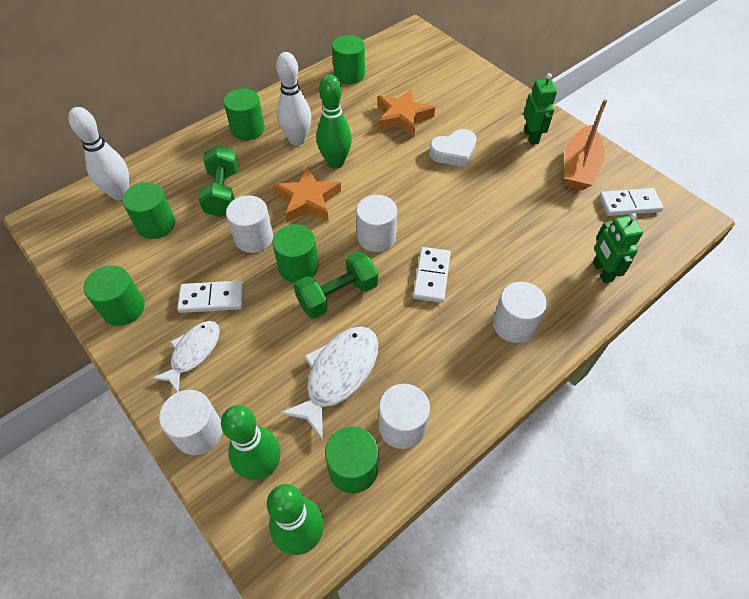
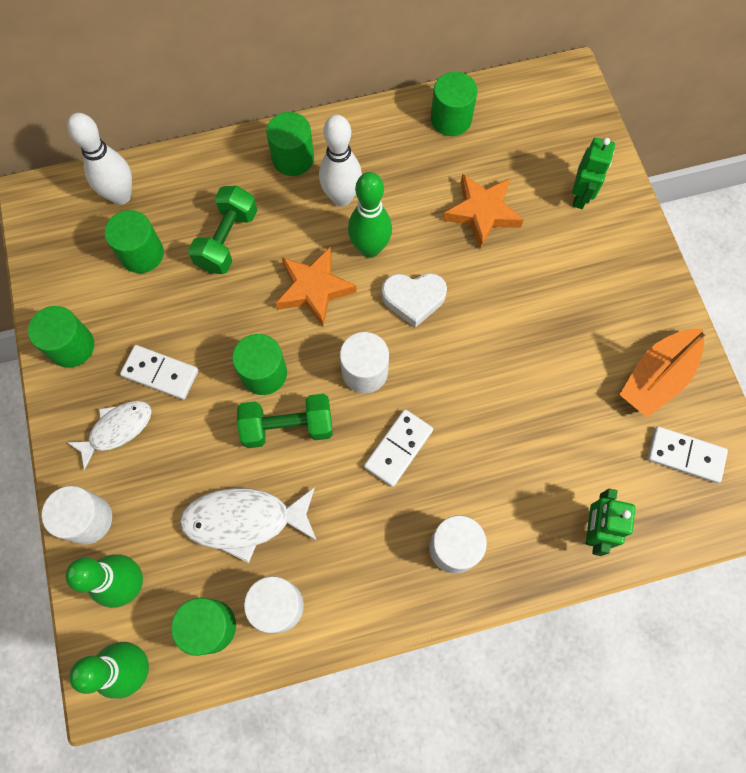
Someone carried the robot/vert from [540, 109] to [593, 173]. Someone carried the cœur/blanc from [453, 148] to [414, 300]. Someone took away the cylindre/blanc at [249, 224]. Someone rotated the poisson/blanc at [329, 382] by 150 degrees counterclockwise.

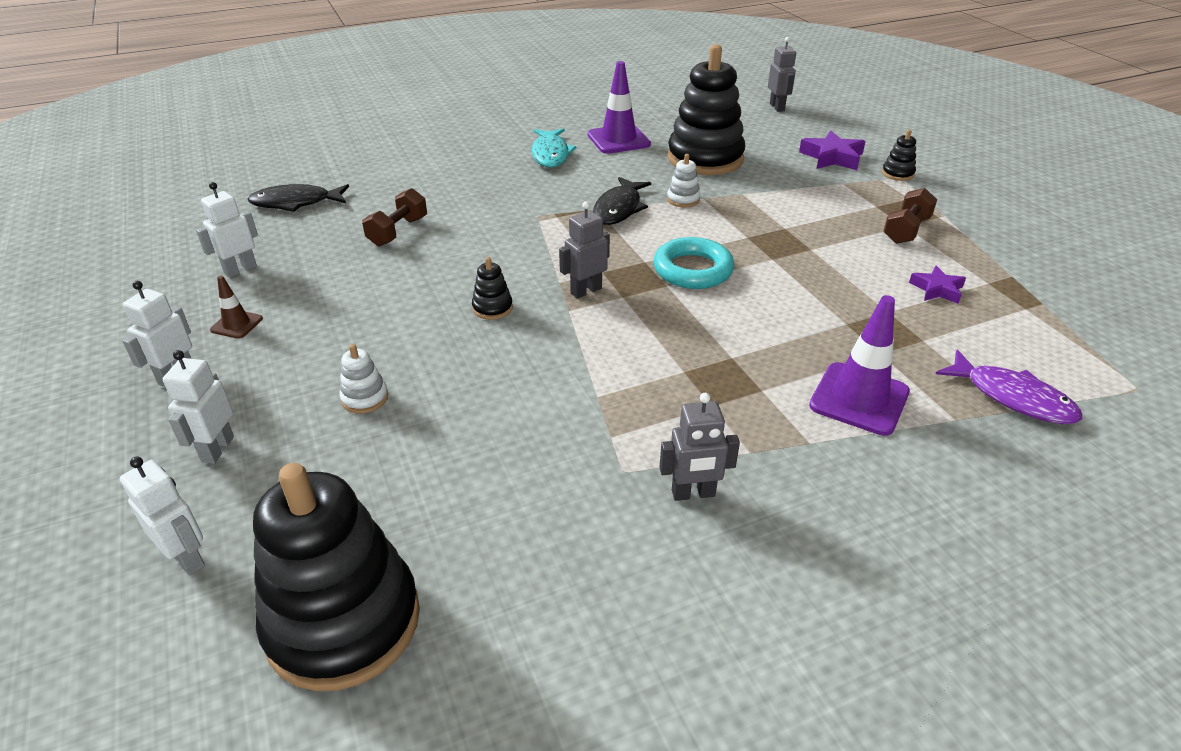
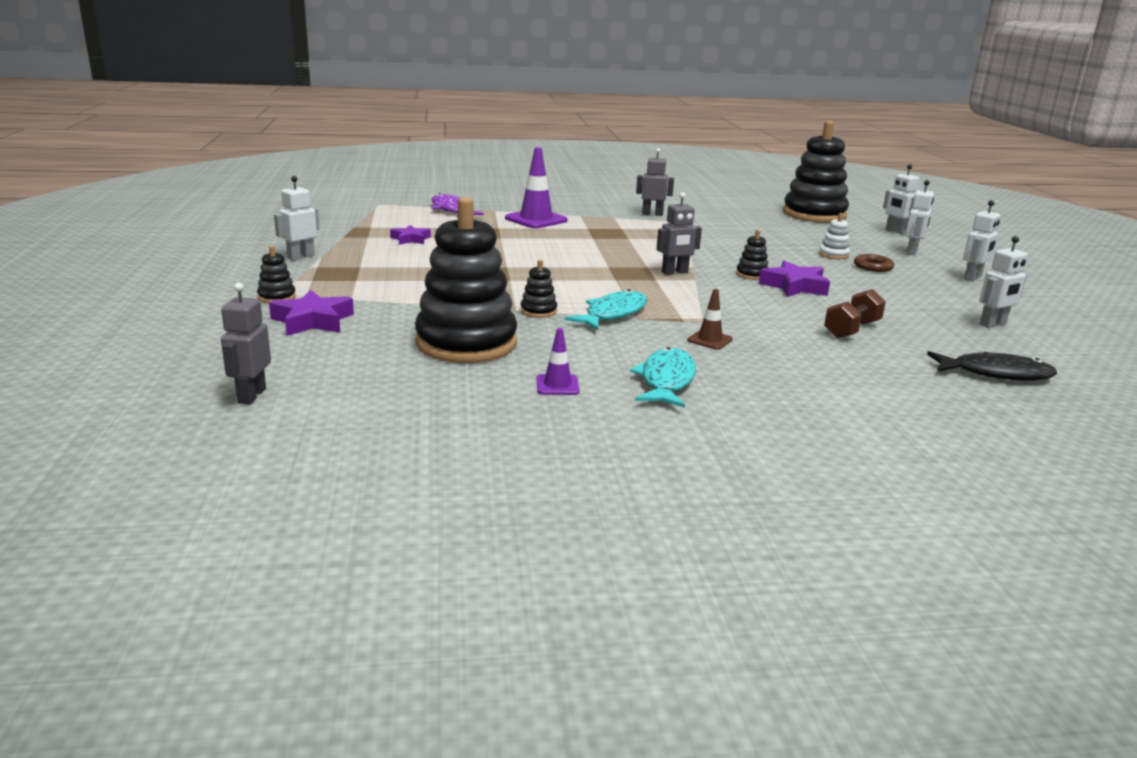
Someone scaled the cône de chantier/violet at [619, 107] by 0.52. Someone repainted the jouet à empiler/blanc at [684, 180], which became the jouet à empiler/noir at [538, 289]. Someone repainted the poisson/noir at [622, 201], which became the poisson/turquoise at [606, 309]. Someone took away the haltère/marron at [910, 216]. Someone took away the anneau/turquoise at [693, 263]. Someone carried the cône de chantier/marron from [236, 307] to [710, 319]. Someone put down the robot/blanc at [296, 218]. Someone put down the anneau/marron at [874, 263]. Someone put down the étoile/violet at [794, 279].

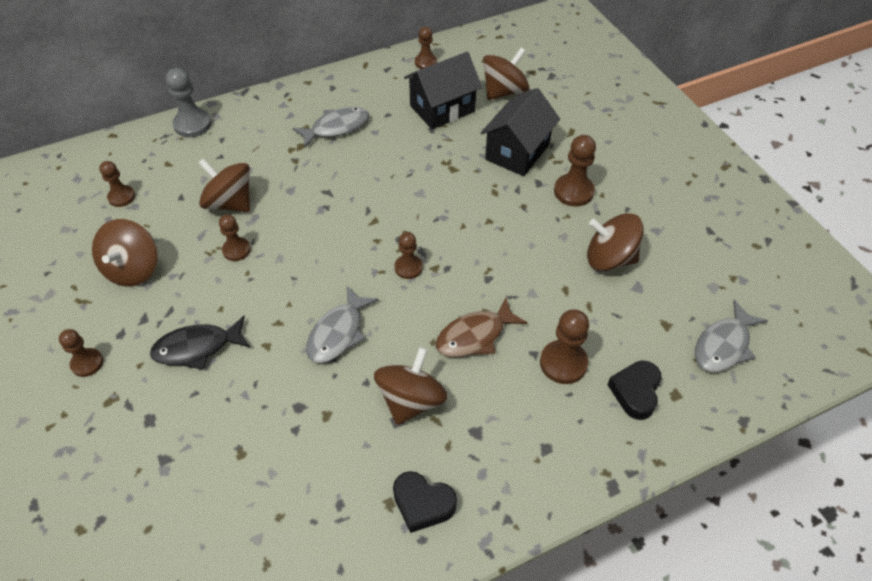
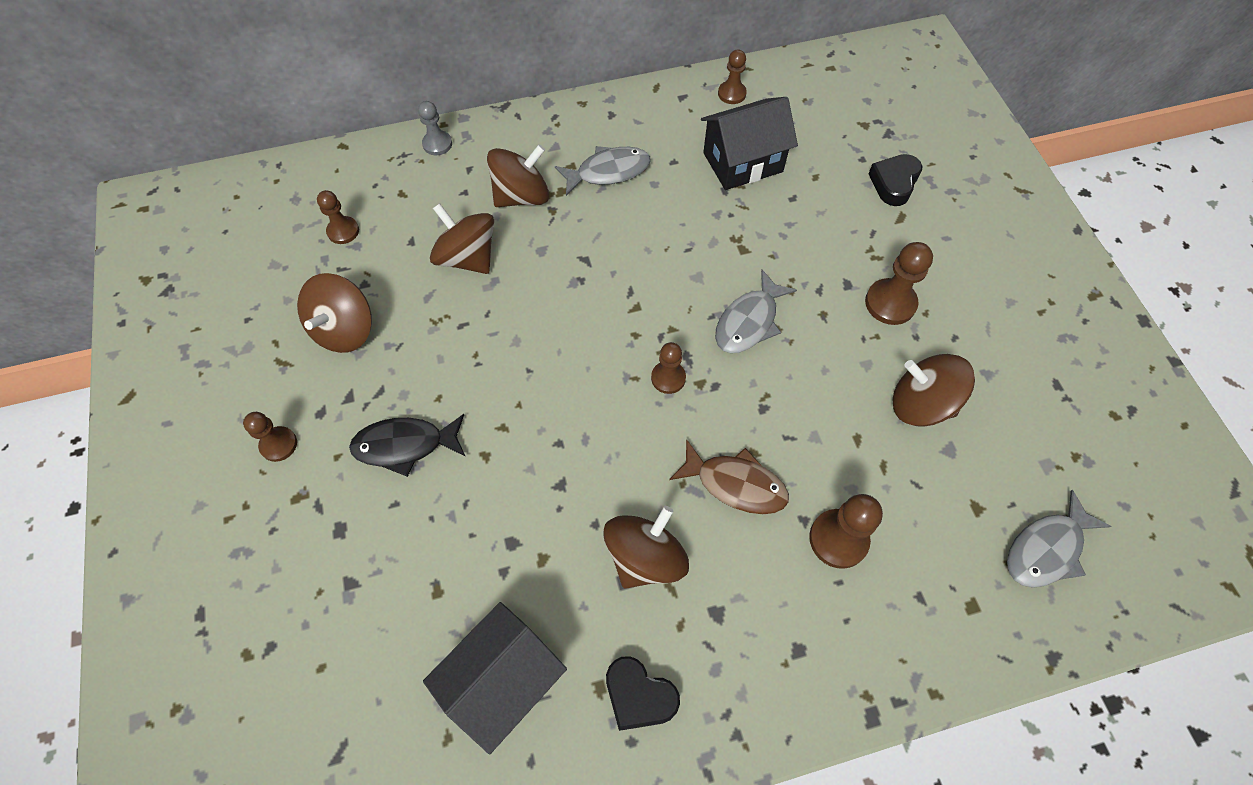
Someone carried the toupie/marron from [506, 74] to [518, 175]. Someone scaled the pion/gris at [189, 102] by 0.65. Someone carried the maison/noir from [520, 132] to [495, 678]. Someone took away the pion/marron at [235, 237]. Someone carried the poisson/gris from [342, 324] to [756, 311]. Someone rotated the poisson/marron at [481, 327] by 135 degrees counterclockwise. Someone carried the cœur/noir from [634, 390] to [895, 180].

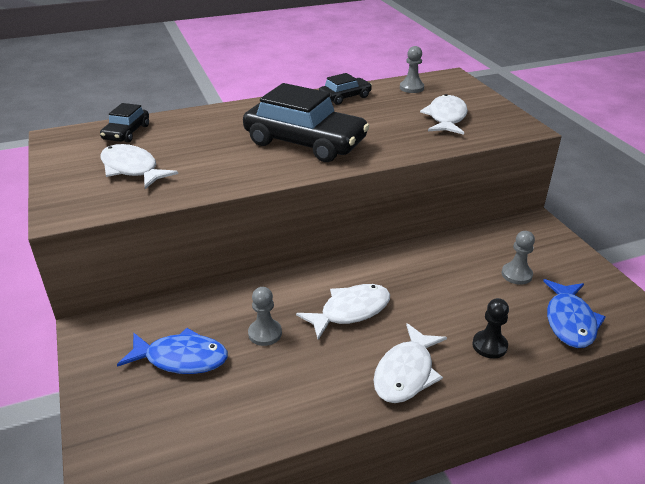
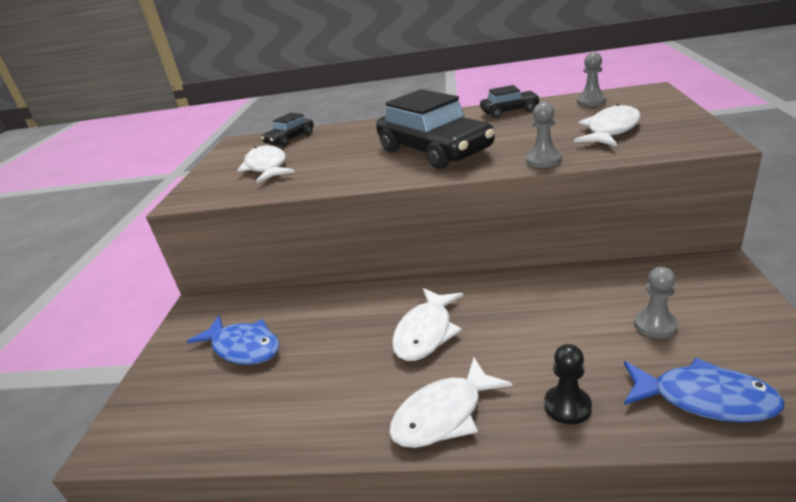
Someone rotated the poisson/bleu at [574, 313] by 105 degrees counterclockwise. Someone rotated the poisson/blanc at [343, 312] by 120 degrees clockwise. Someone carried the pion/gris from [265, 316] to [544, 135].

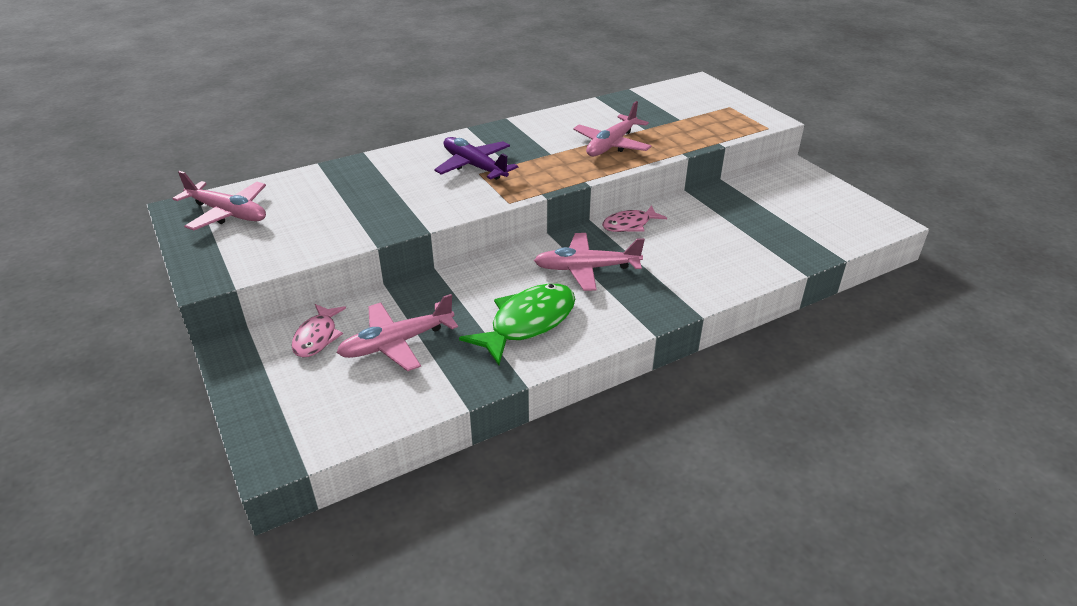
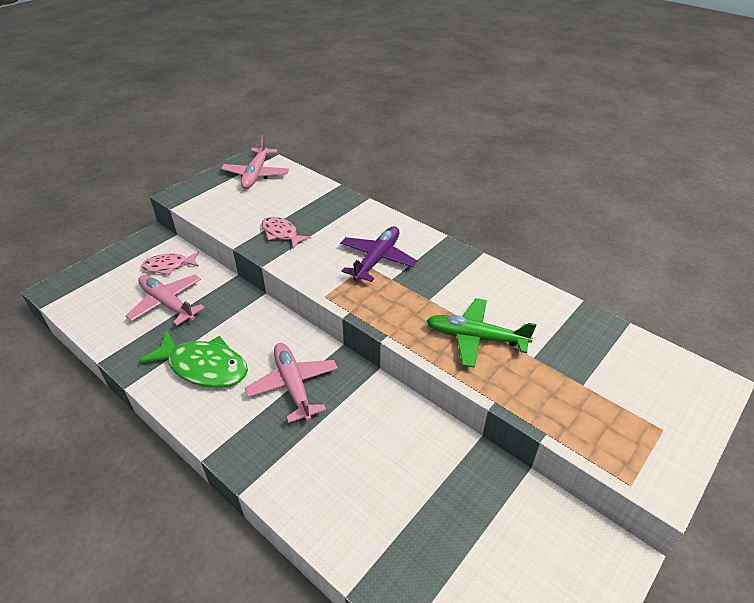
Someone repainted the avion/rose at [612, 128], which became the avion/vert at [481, 333]. Someone carried the poisson/rose from [634, 218] to [286, 233].

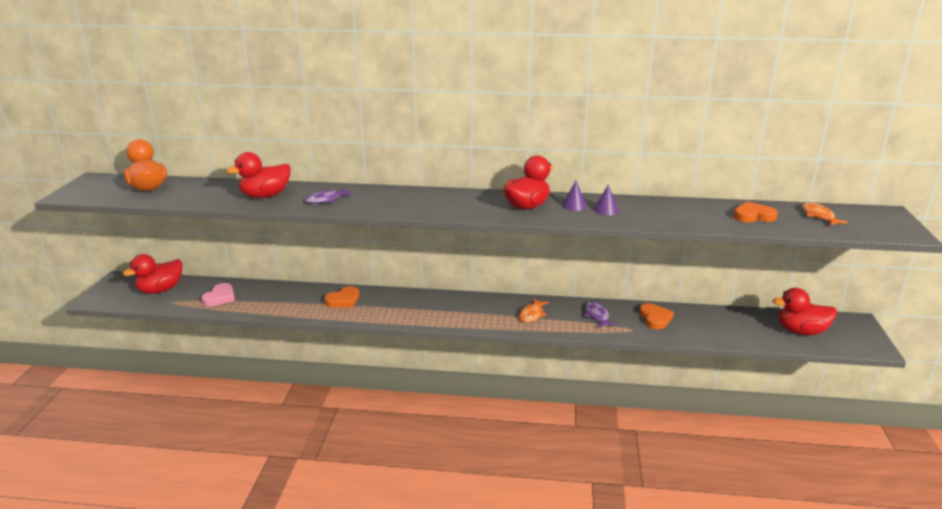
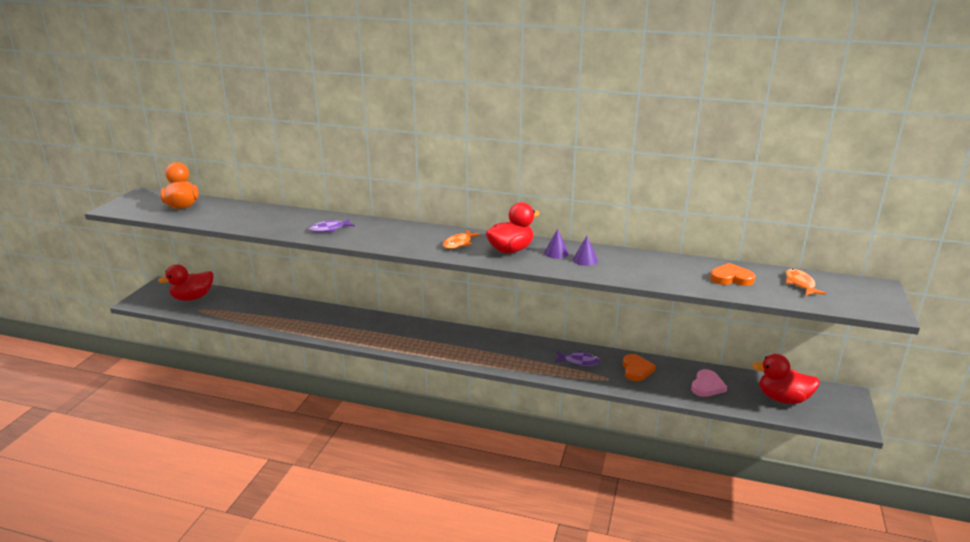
Someone took away the canard/rouge at [258, 175]. Someone carried the cœur/rose from [218, 294] to [709, 383]. Someone took away the cœur/orange at [341, 297]. Someone carried the poisson/orange from [534, 310] to [462, 239]. Someone rotated the poisson/violet at [600, 315] by 105 degrees clockwise.

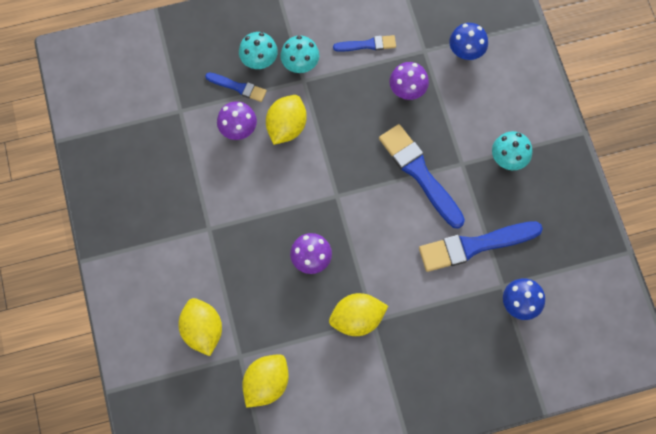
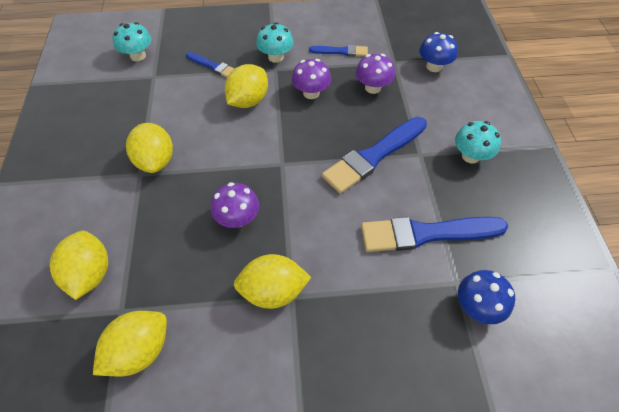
Someone carried the champignon/turquoise from [258, 50] to [132, 41]. Someone carried the champignon/violet from [237, 120] to [311, 79]. Someone rotated the pinceau/bleu at [422, 176] by 105 degrees counterclockwise. Someone put down the citron/jaune at [149, 148].

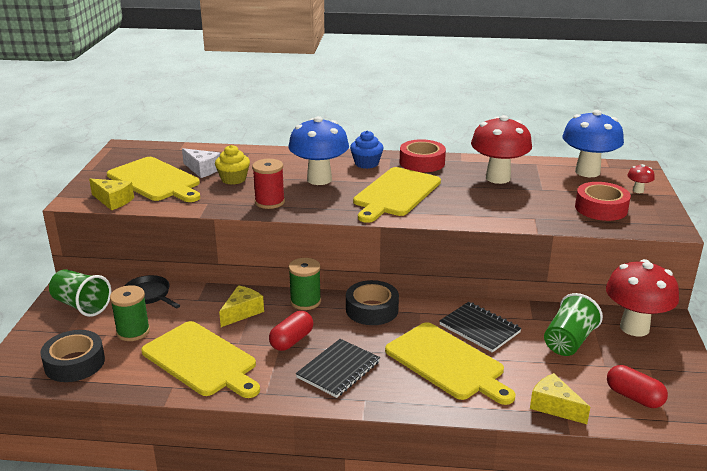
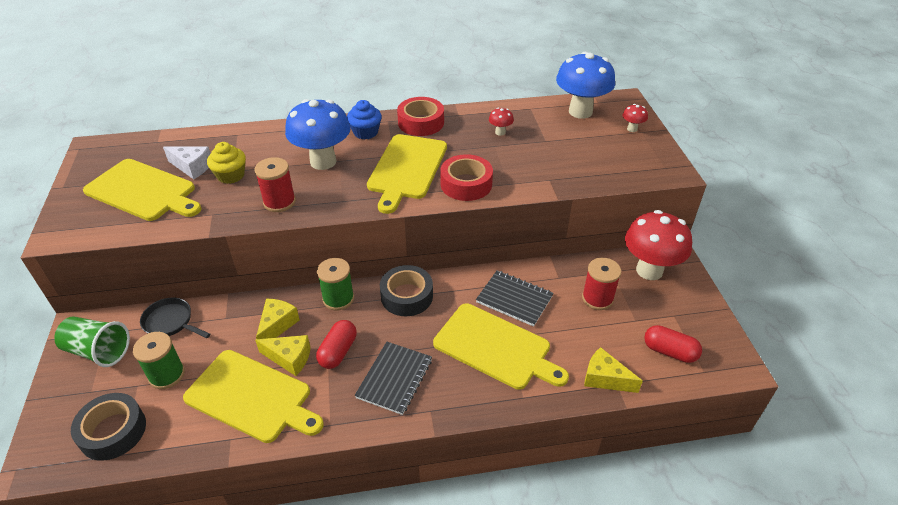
Someone scaled the champignon/rouge at [501, 149] by 0.42. Someone carried the fromage/jaune from [111, 194] to [283, 355]. Someone carried the ruban adhésif/rouge from [603, 201] to [466, 177]. Someone swapped the gobelet/vert at [573, 324] for the bobine/rouge at [601, 284].

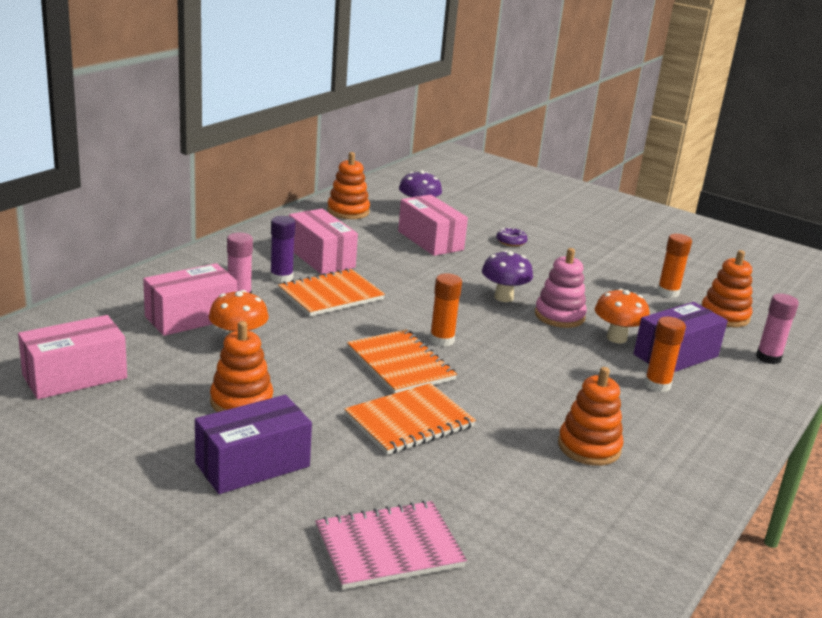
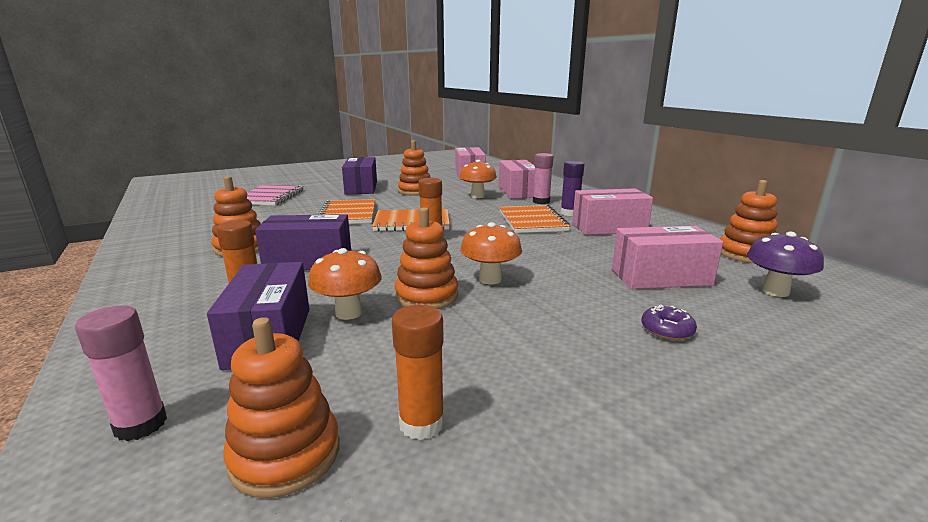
Someone repainted the jouet à empiler/rose at [561, 288], which became the jouet à empiler/orange at [426, 258]. Someone repainted the champignon/violet at [507, 276], which became the champignon/orange at [491, 253]. Someone put down the boîte/violet at [303, 242].

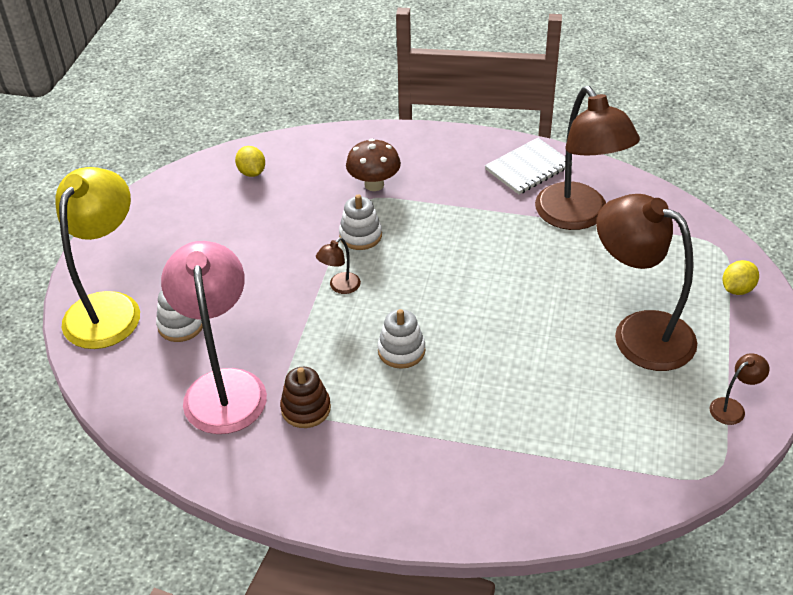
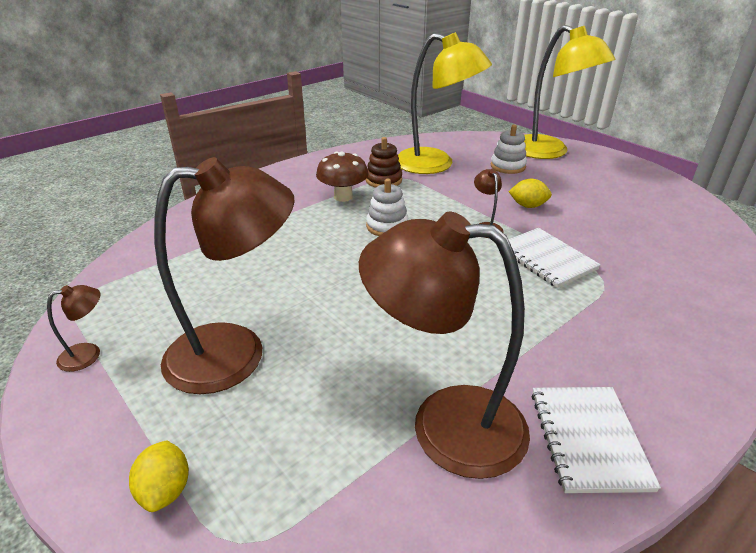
Someone carried the champignon/marron from [373, 165] to [342, 177]. Someone carried the citron/jaune from [250, 161] to [530, 193]. Someone swapped the jouet à empiler/blanc at [360, 222] for the carnet/blanc at [554, 258]. Someone repainted the lampe/rose at [214, 337], which became the lampe/jaune at [445, 103]. Someone rotated the lampe/marron at [739, 389] by 120 degrees counterclockwise.

